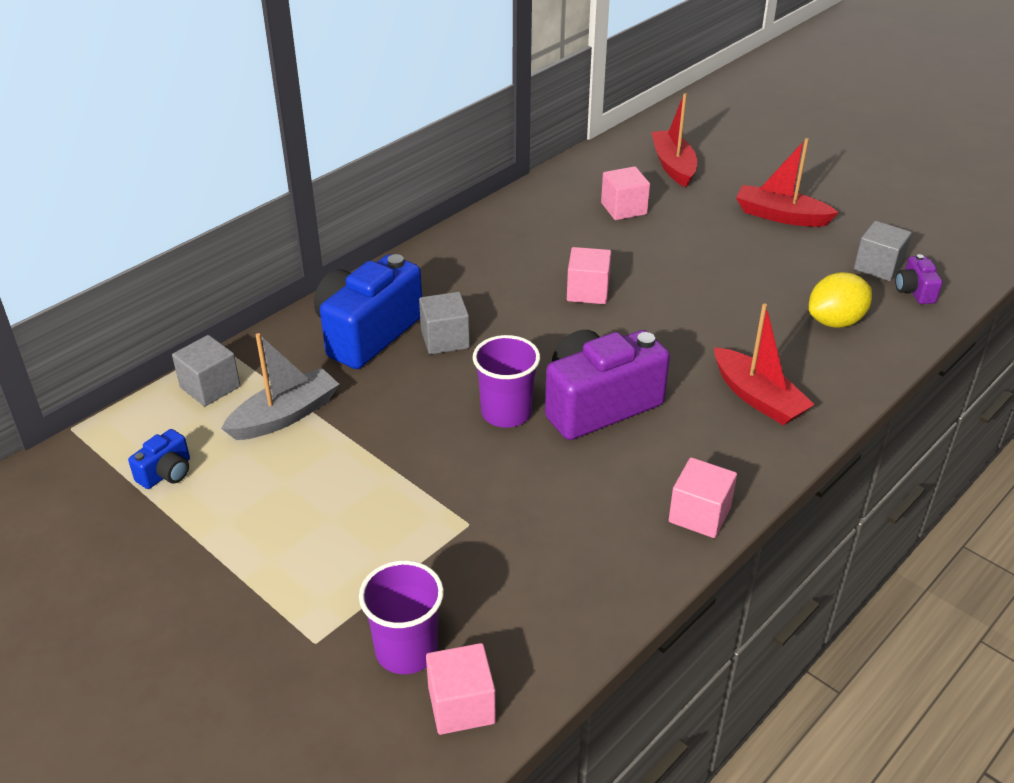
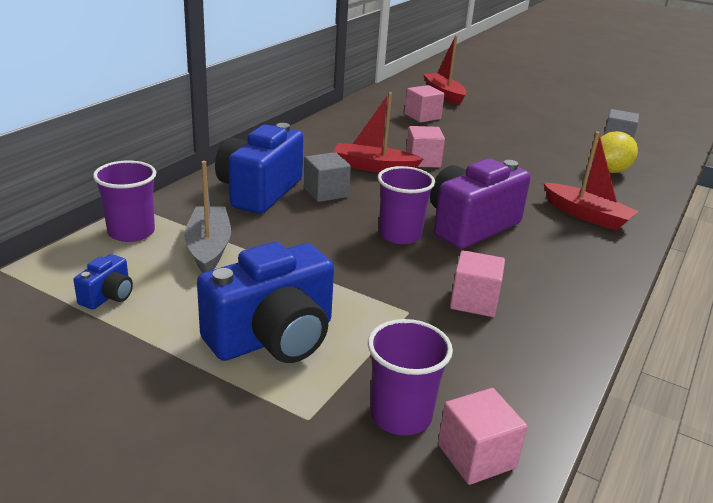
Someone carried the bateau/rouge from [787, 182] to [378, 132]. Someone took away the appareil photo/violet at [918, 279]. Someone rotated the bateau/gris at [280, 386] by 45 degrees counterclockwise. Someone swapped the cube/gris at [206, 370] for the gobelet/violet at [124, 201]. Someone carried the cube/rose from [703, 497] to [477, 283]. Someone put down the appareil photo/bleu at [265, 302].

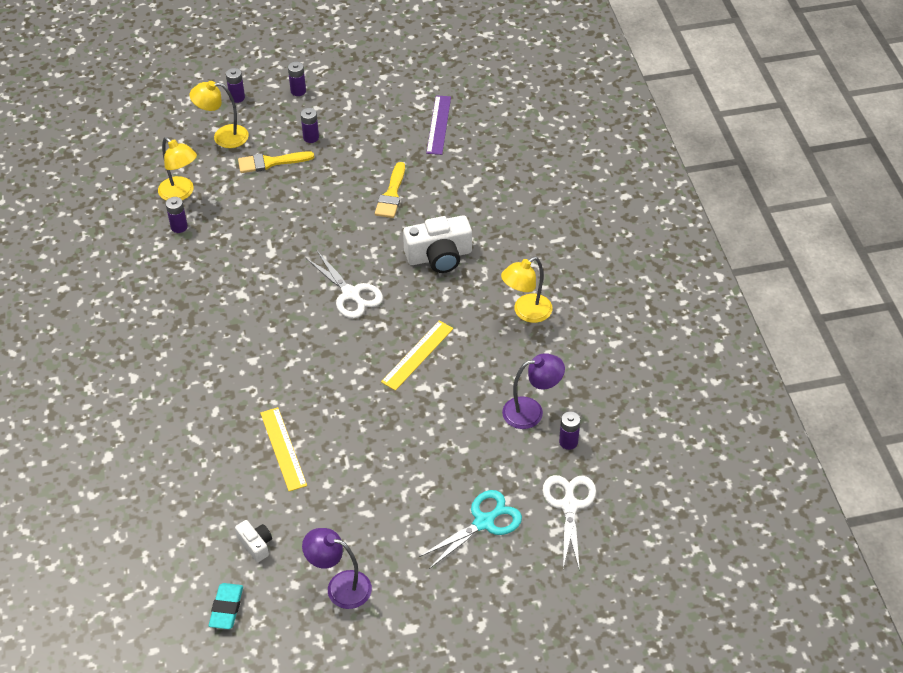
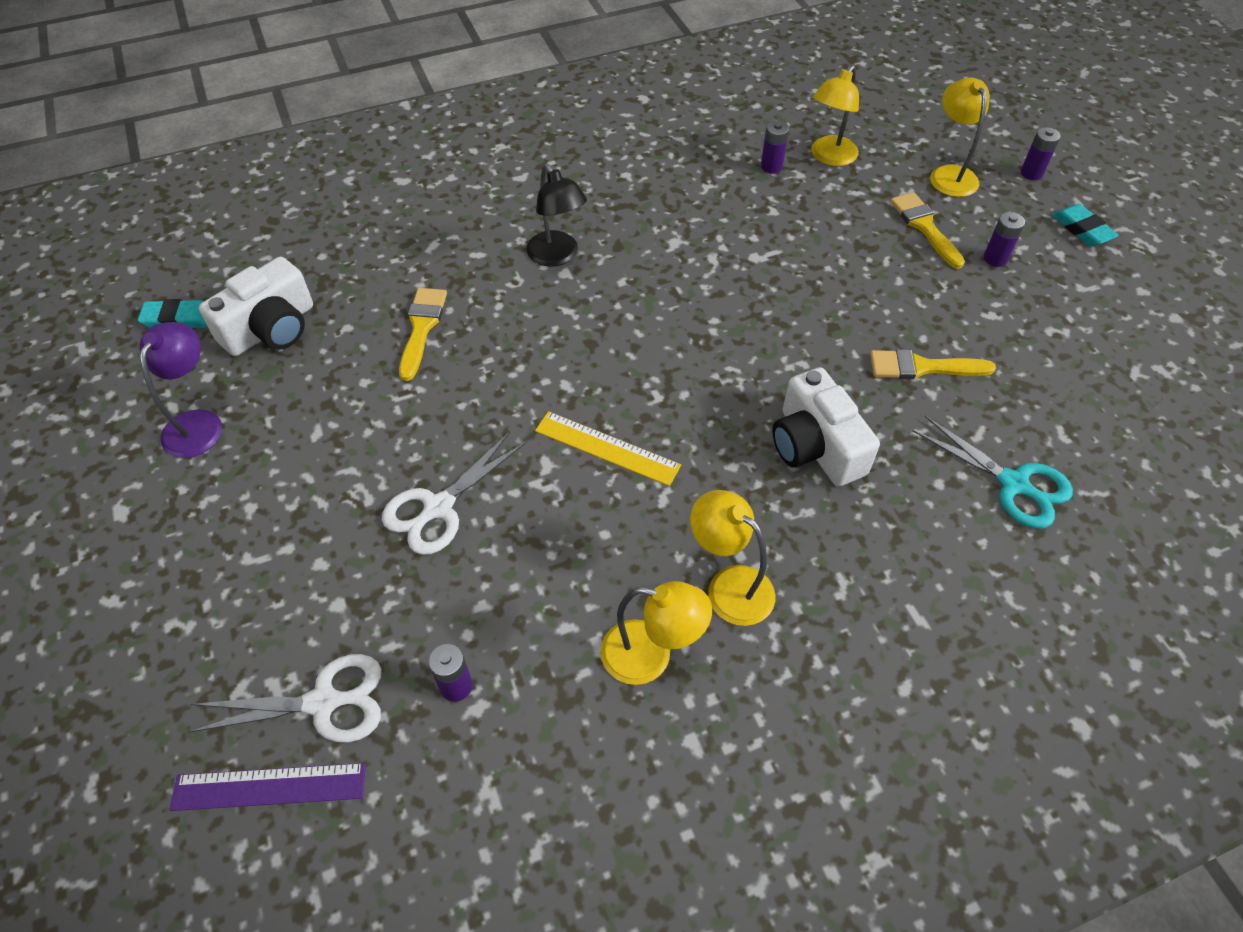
Someone swapped the pile/violet at [297, 79] for the gomme/turquoise at [1085, 225]. Someone carried the règle/violet from [438, 125] to [268, 787]. Someone carried the ciseaux/blanc from [344, 284] to [454, 493]. Someone took away the lampe/violet at [533, 391]. Someone swapped the règle/jaune at [283, 449] for the pinceau/jaune at [423, 334]. Someone carried the ciseaux/turquoise from [470, 529] to [992, 471]. Someone scaled the appareil photo/blanc at [253, 541] by 1.95. Someone put down the lampe/noir at [556, 215]. Someone put down the lampe/jaune at [656, 633].

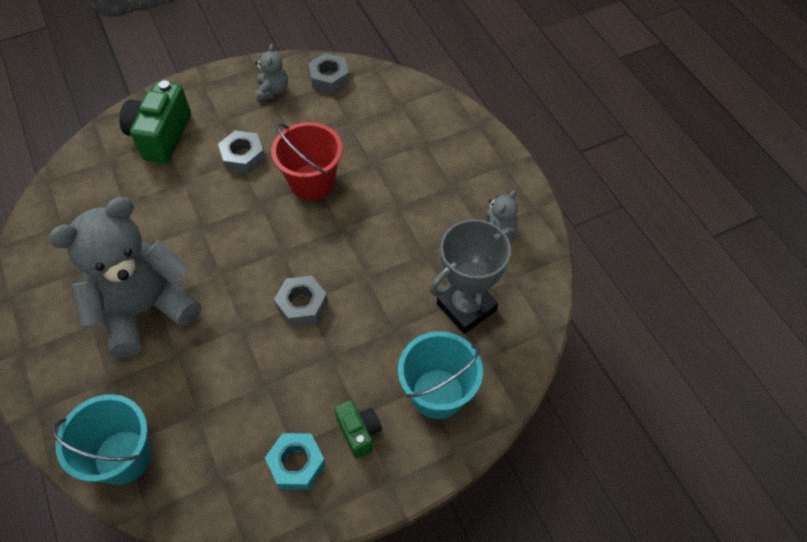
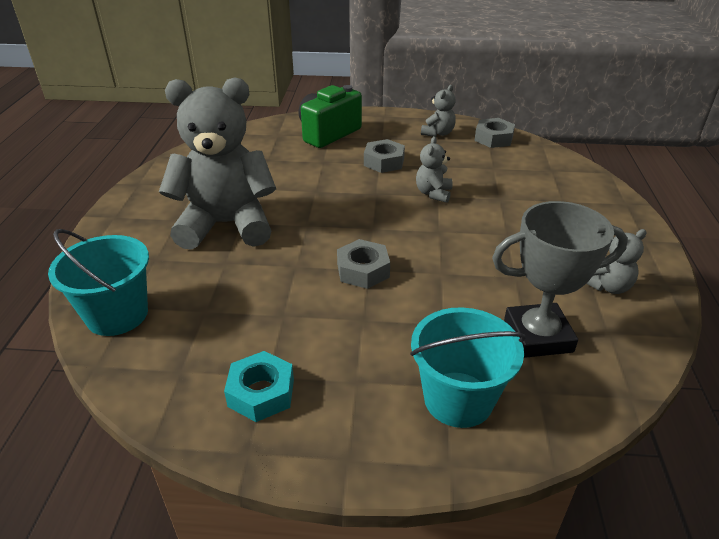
Someone swapped the seau/rouge at [307, 161] for the ours en peluche/gris at [434, 169]. Someone took away the appareil photo/vert at [358, 429].

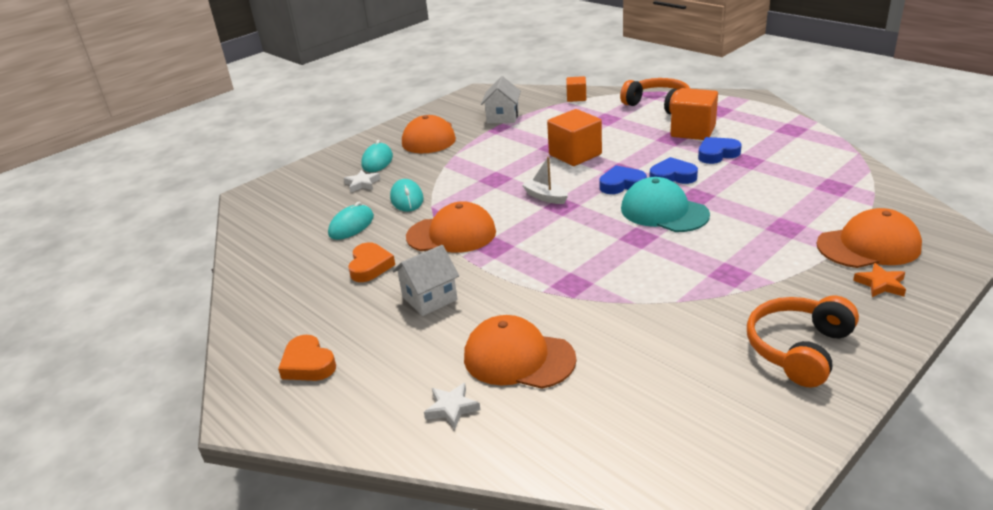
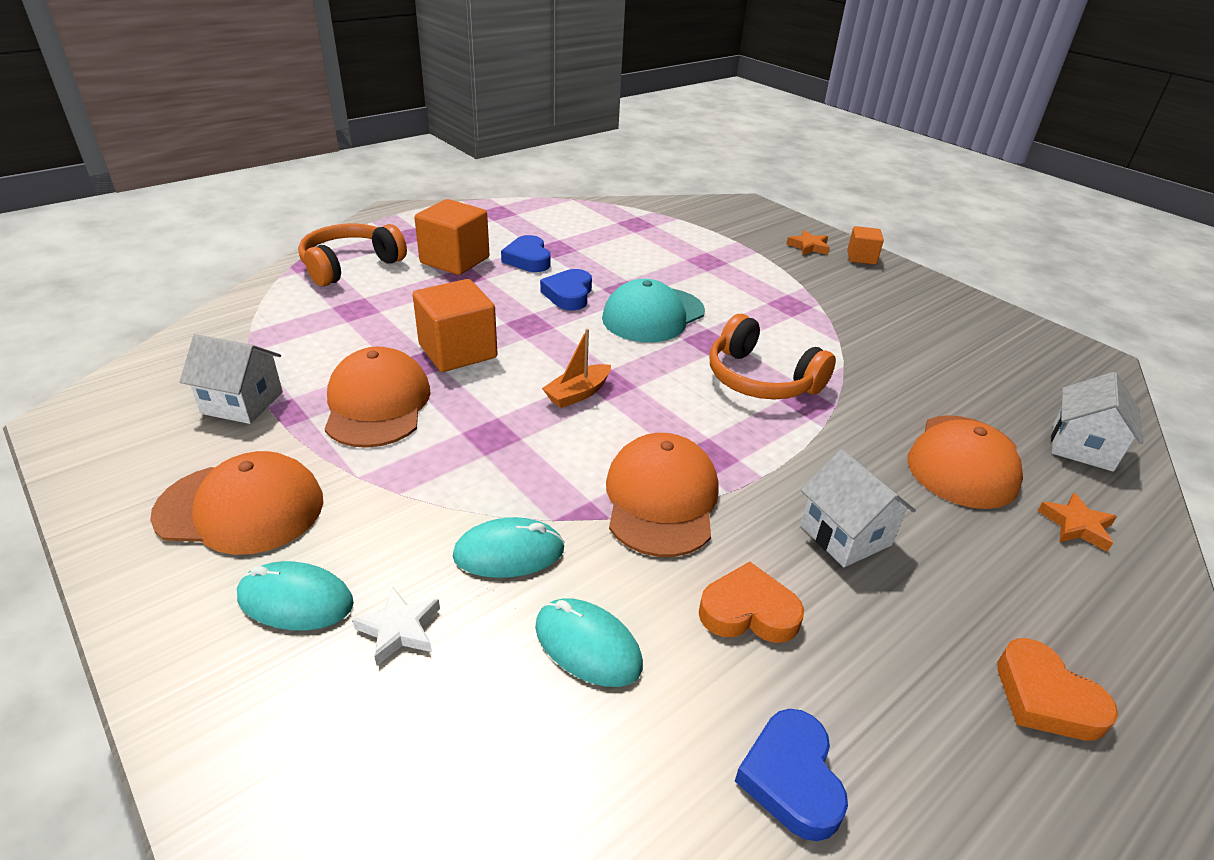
Someone carried the cube/orange from [576, 89] to [865, 245]. Someone repainted the bateau/blanc at [545, 180], which became the bateau/orange at [576, 368]. Someone carried the cœur/bleu from [623, 179] to [791, 775]. Someone carried the casquette/orange from [869, 238] to [378, 397]. Someone carried the casque audio/orange from [803, 341] to [772, 356]. Someone rotated the cœur/orange at [307, 358] by 90 degrees clockwise. Someone repainted the étoile/blanc at [452, 406], which became the étoile/orange at [1077, 522]. Someone put down the maison/blanc at [1097, 422].

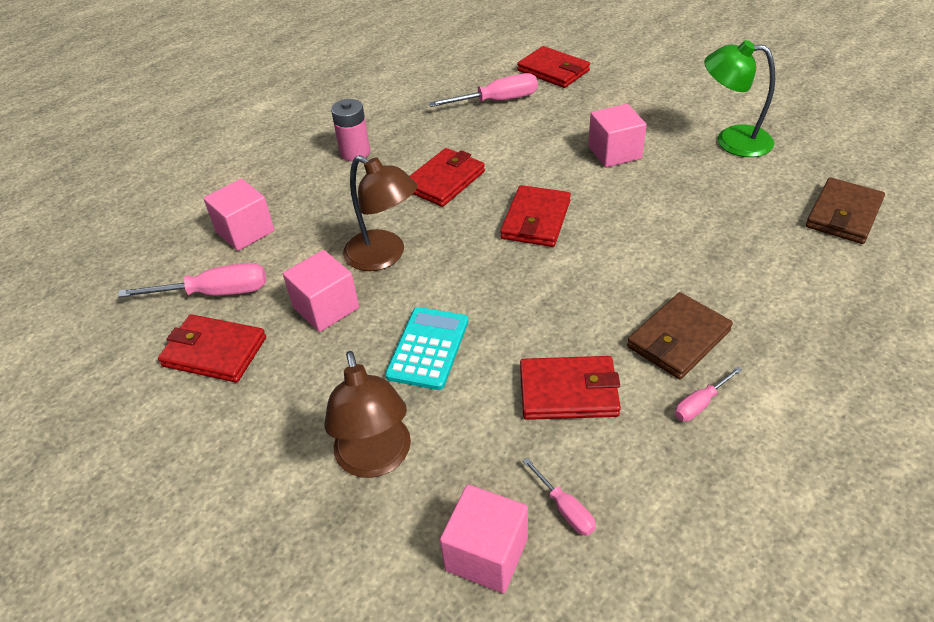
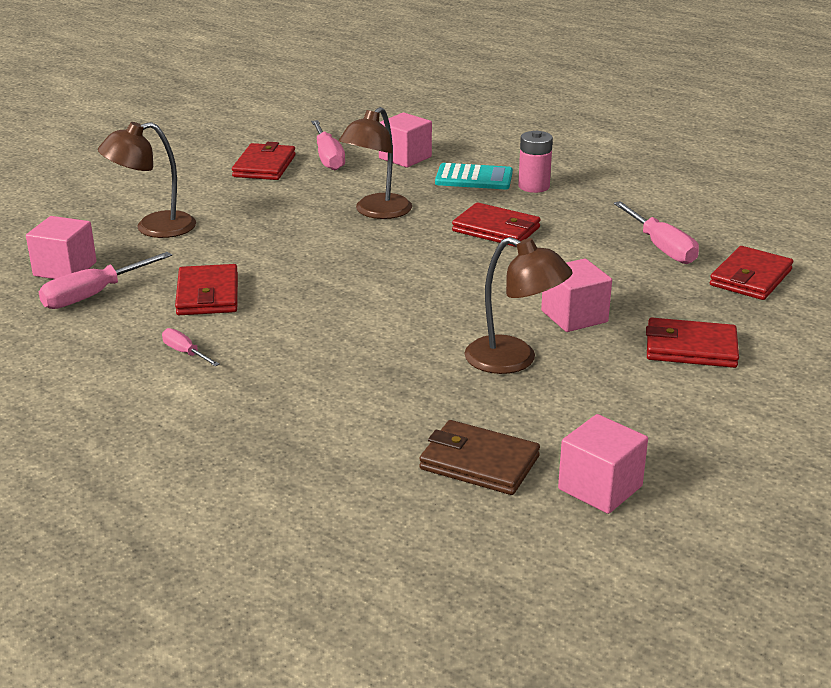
Someone took away the lampe/vert at [739, 98]. Someone carried the portefeuille/rouge from [535, 216] to [692, 343]. Someone carried the cube/rose from [321, 291] to [603, 464]. Someone took away the portefeuille/marron at [680, 335]. Someone carried the calculatrice/turquoise from [426, 348] to [474, 176]. Someone scaled the tournevis/rose at [559, 497] by 1.84. Someone put down the lampe/marron at [519, 305].

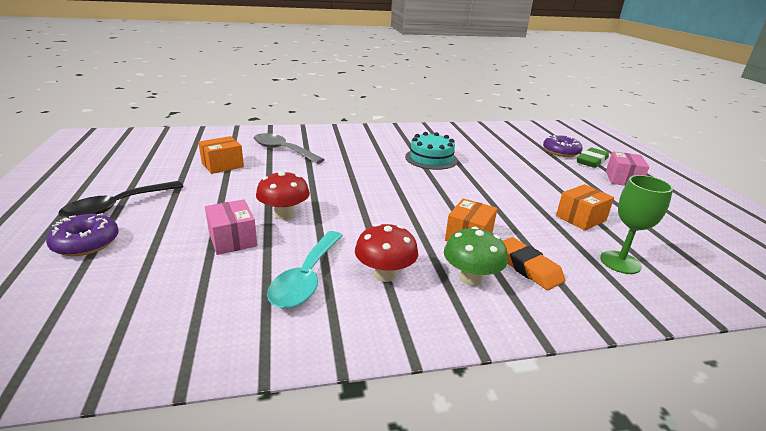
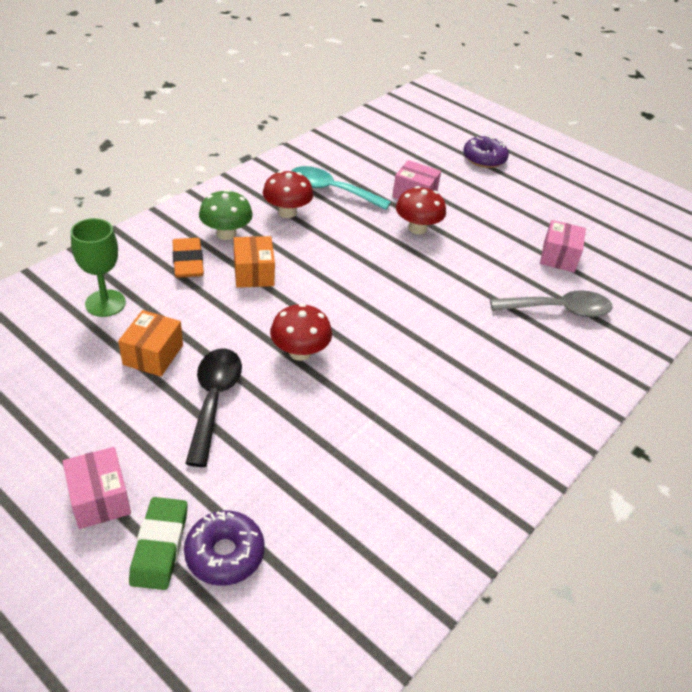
Someone took away the gâteau/turquoise at [431, 151]. Someone repainted the boîte/orange at [221, 155], which became the boîte/rose at [563, 246]. Someone carried the cuillère/noir from [121, 199] to [213, 407]. Someone rotated the cuillère/turquoise at [305, 270] by 45 degrees counterclockwise. Someone rotated the gomme/orange at [534, 263] by 60 degrees clockwise. Someone put down the champignon/rouge at [301, 332].

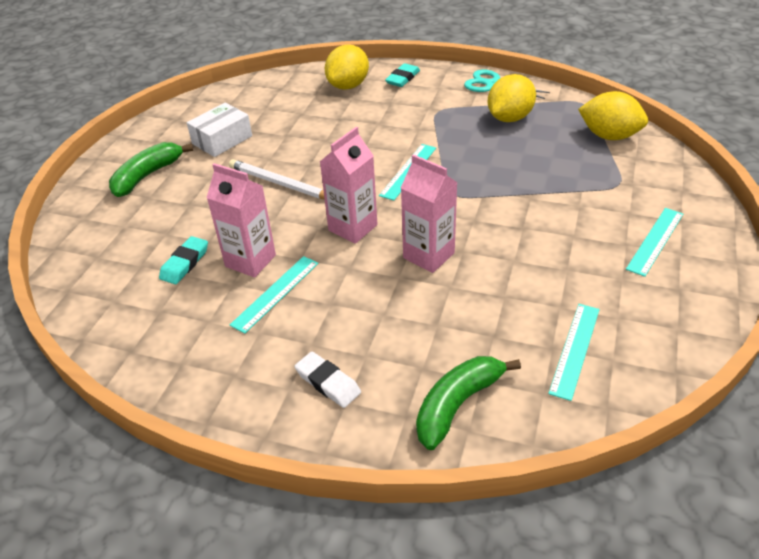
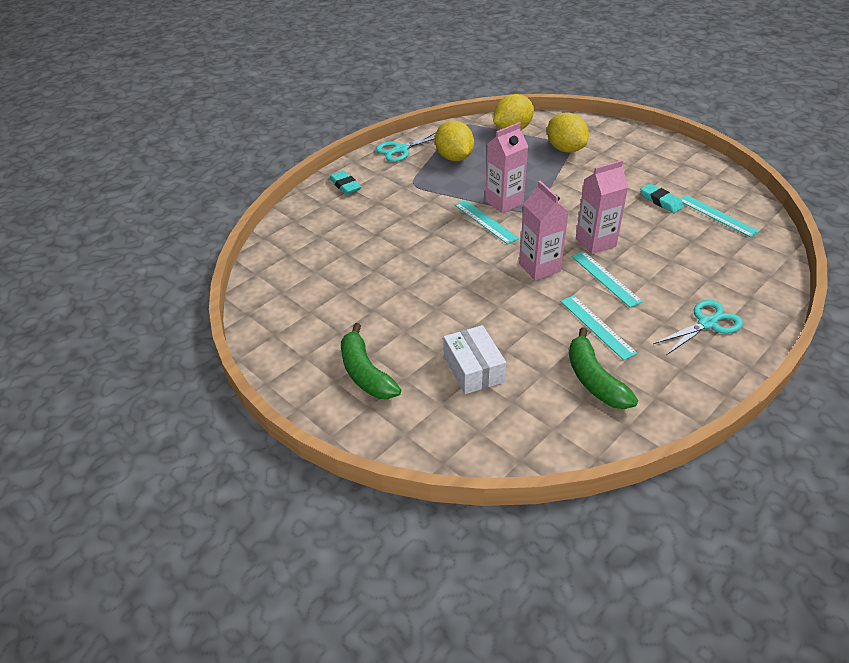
Someone carried the citron/jaune from [347, 67] to [568, 132]. Someone carried the boîte/blanc from [219, 130] to [474, 359]. Someone took away the crayon/blanc at [276, 179]. Someone carried the brique de lait/rose from [241, 220] to [506, 167]. Someone carried the règle/turquoise from [654, 242] to [607, 279]. Someone carried the gomme/turquoise from [183, 260] to [662, 198]. Someone swapped the gomme/blanc at [328, 380] for the ciseaux/turquoise at [698, 327]. Someone carried the banane/vert from [468, 403] to [603, 368].

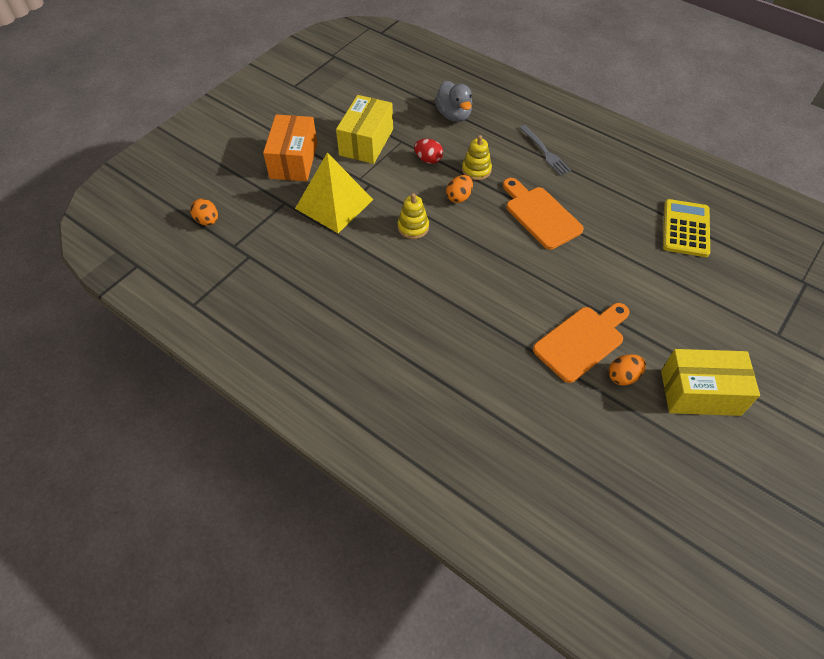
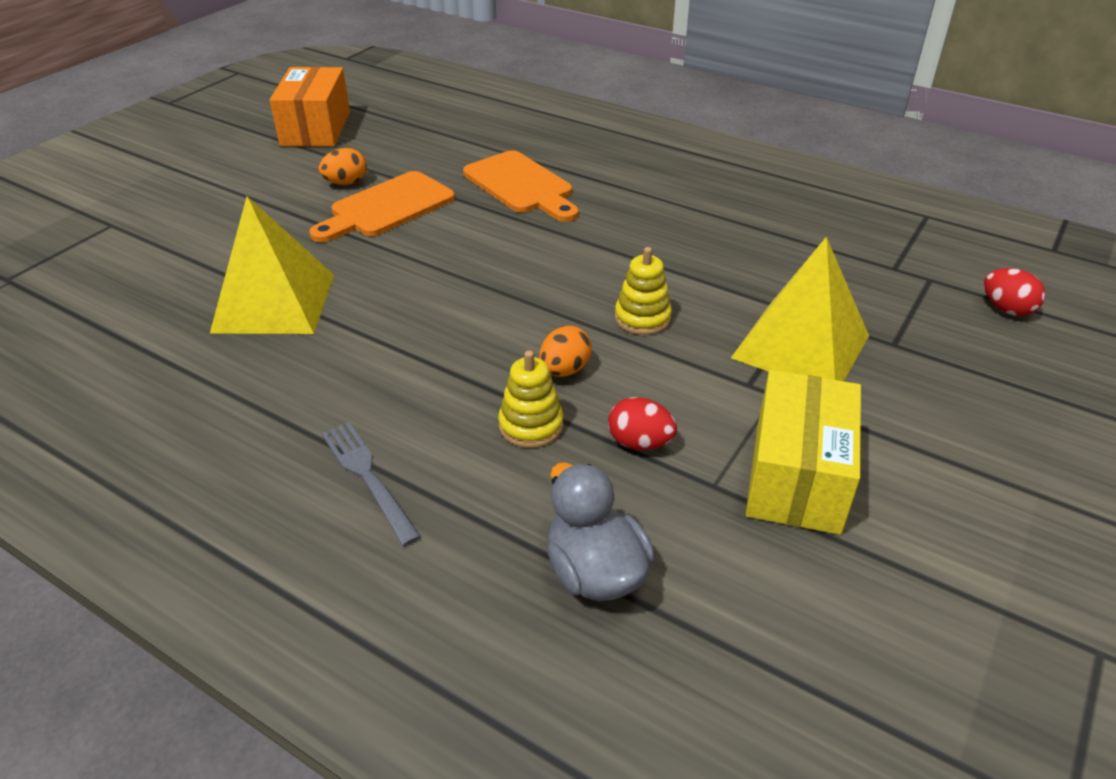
Someone carried the boîte/orange from [290, 148] to [310, 107]. Someone carried the planche à découper/orange from [543, 214] to [521, 186]. Someone repainted the œuf/orange at [204, 212], which became the œuf/rouge at [1014, 292]. Someone took away the calculatrice/jaune at [686, 228]. Someone took away the boîte/jaune at [710, 382]. Someone put down the pyramide/jaune at [272, 265].

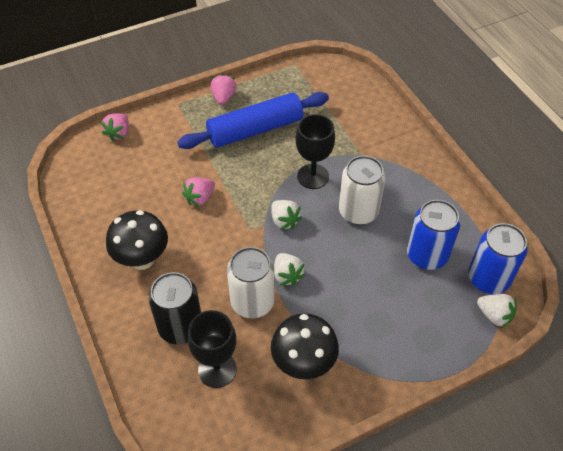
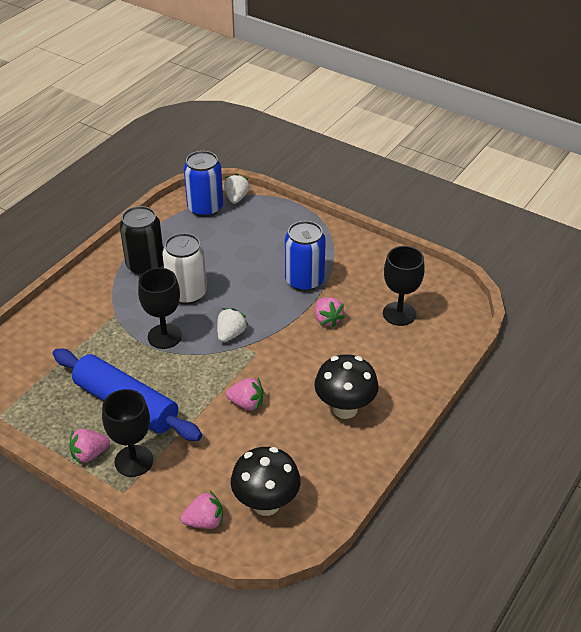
Someone carried the canette/bleu from [433, 235] to [305, 256]. Someone swapped the canette/blanc at [251, 282] for the fraise/rose at [330, 312]. Someone took away the fraise/blanc at [290, 269]. Someone carried the canette/noir from [175, 308] to [142, 241]. Someone carried the champignon/noir from [305, 346] to [266, 481]. Someone put down the verre à pied/noir at [127, 433].

